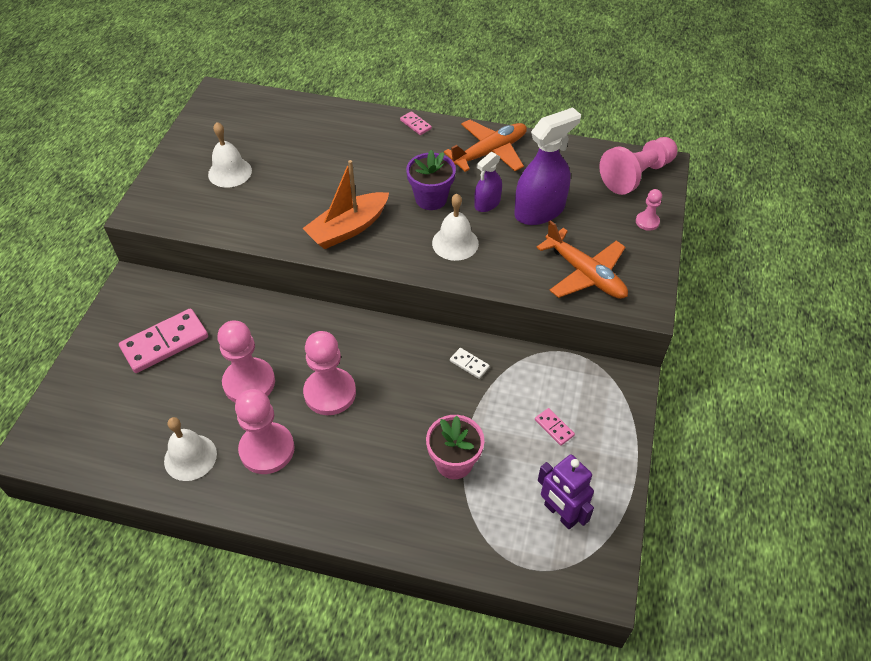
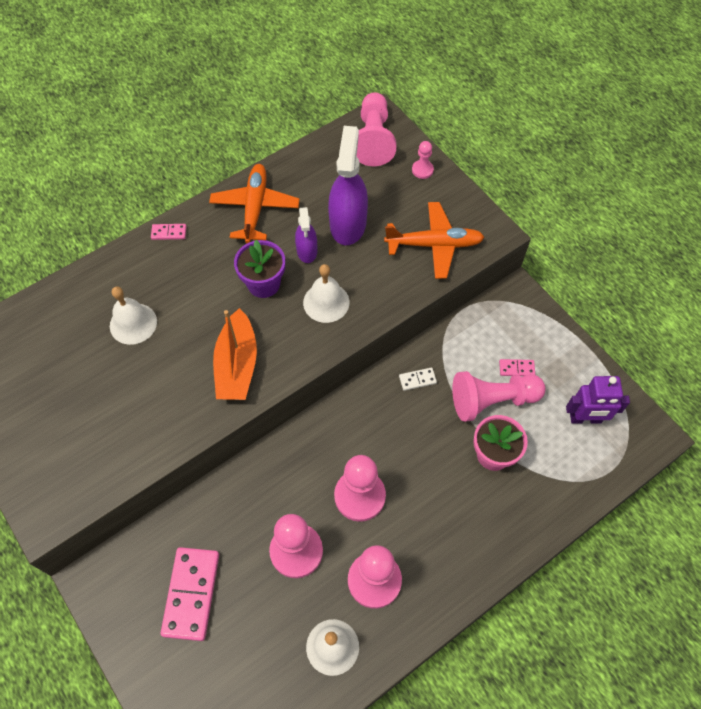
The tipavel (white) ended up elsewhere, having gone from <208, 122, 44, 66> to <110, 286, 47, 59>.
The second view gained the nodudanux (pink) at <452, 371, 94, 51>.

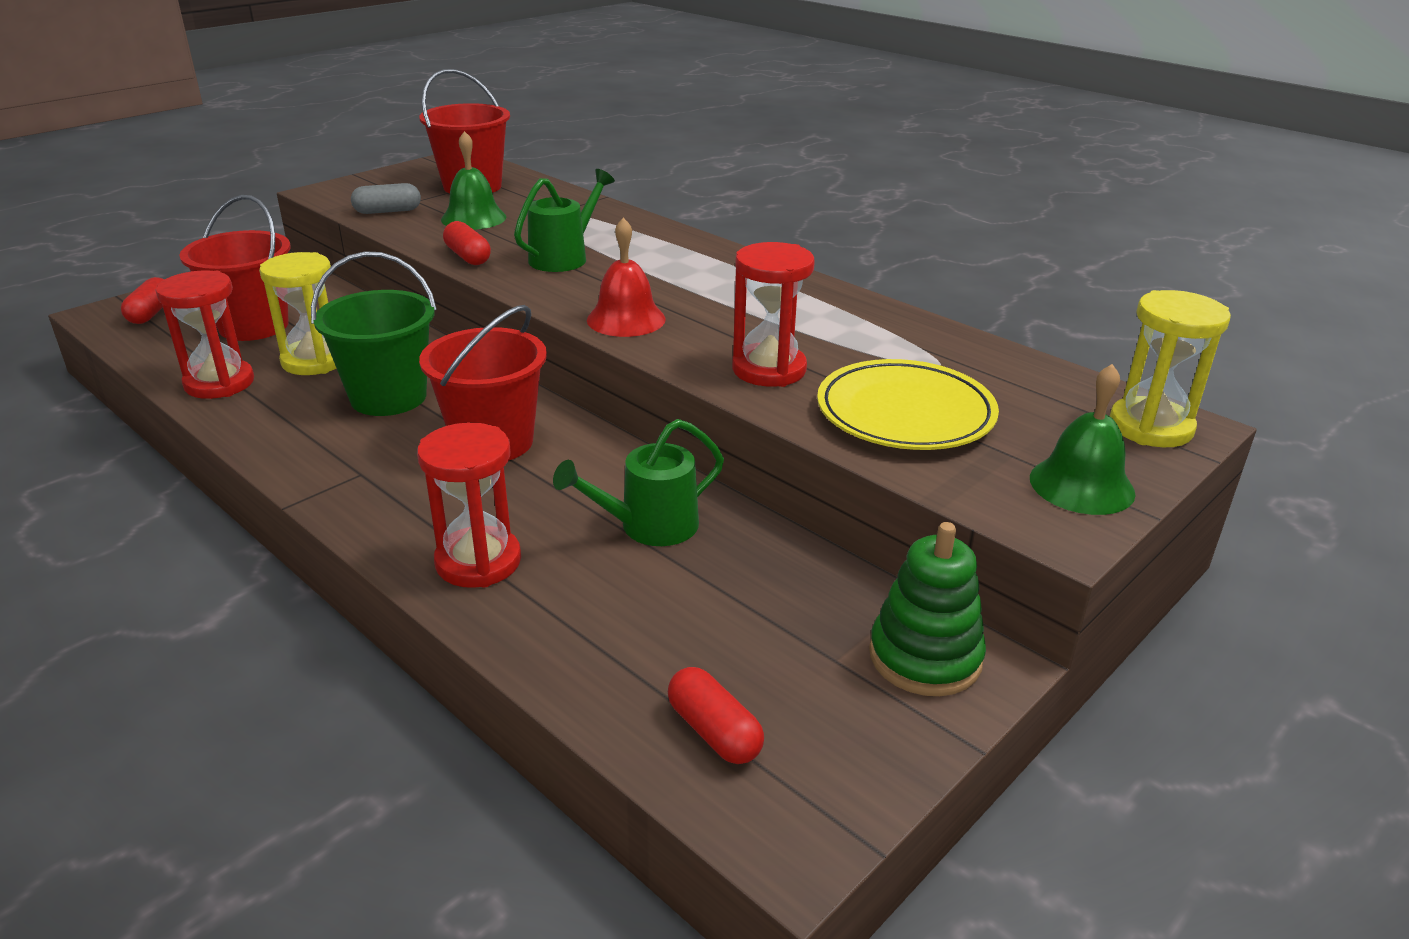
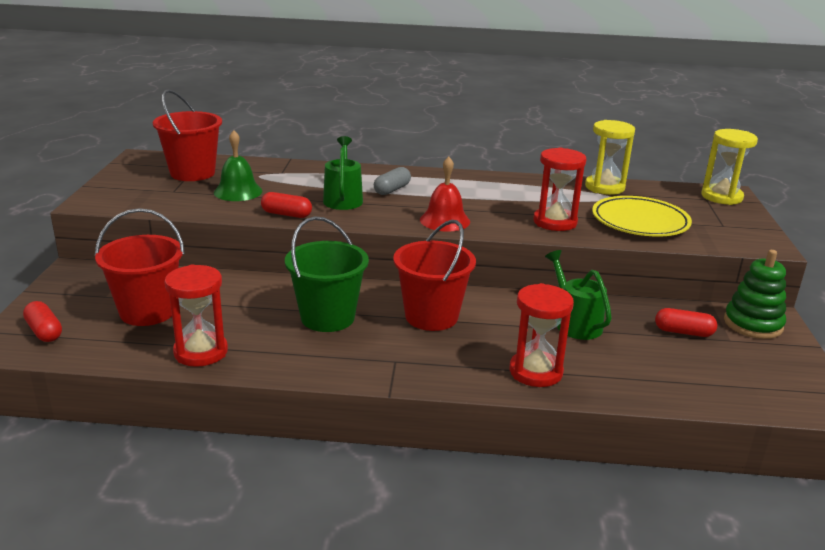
The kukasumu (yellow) ended up elsewhere, having gone from <259, 252, 77, 123> to <585, 120, 50, 75>.
The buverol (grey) ended up elsewhere, having gone from <351, 183, 70, 31> to <374, 167, 37, 28>.
The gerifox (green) at <553, 419, 171, 127> ended up facing another way, 135 degrees clockwise from before.
The buverol (red) ended up elsewhere, having gone from <668, 667, 96, 97> to <655, 308, 62, 29>.
The second view lost the tipavel (green) at <1030, 364, 106, 151>.

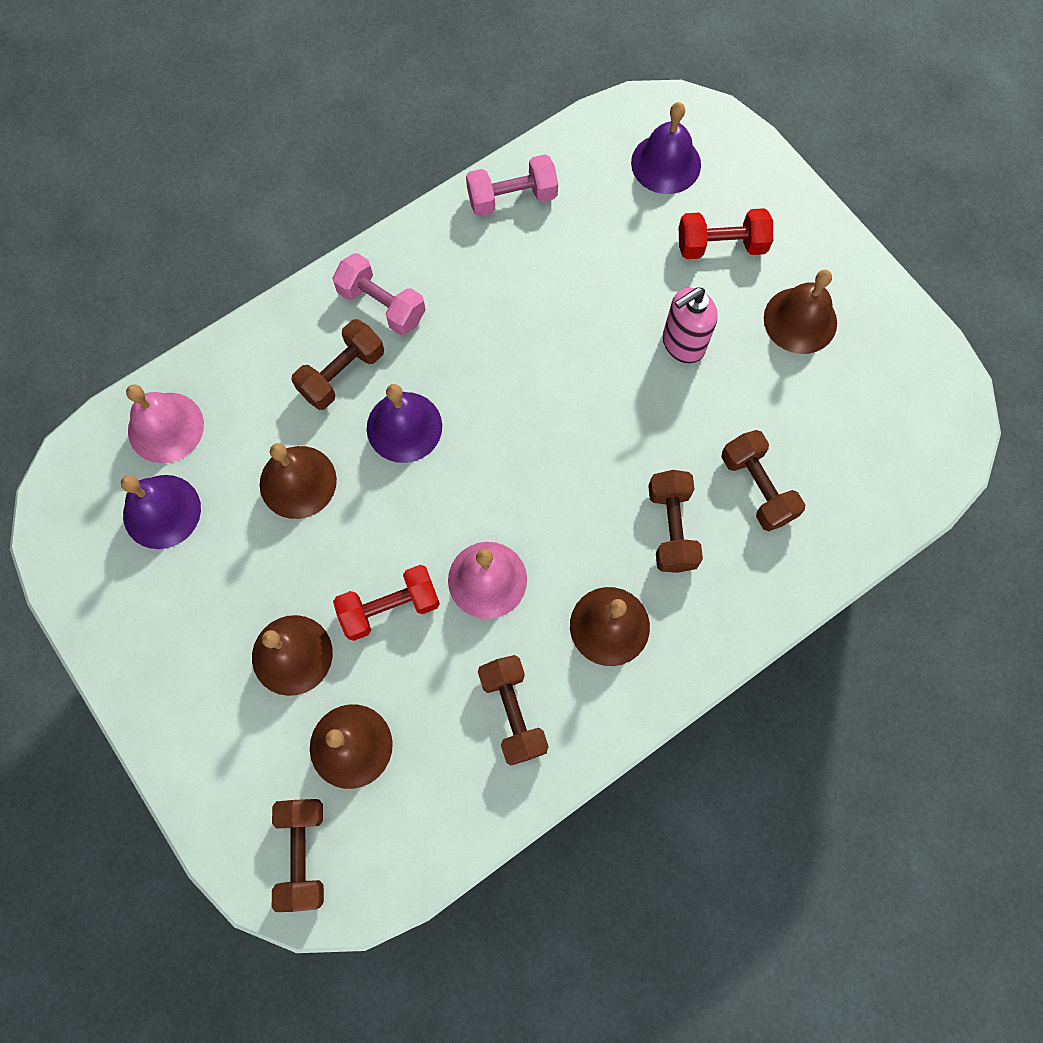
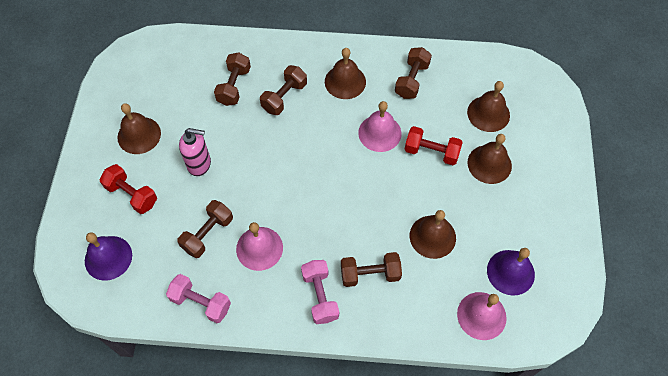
The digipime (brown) ended up elsewhere, having gone from <272, 799, 52, 113> to <177, 200, 56, 58>.
The second view lost the tipavel (purple) at <367, 384, 75, 79>.
The second view gained the tipavel (pink) at <236, 222, 47, 49>.

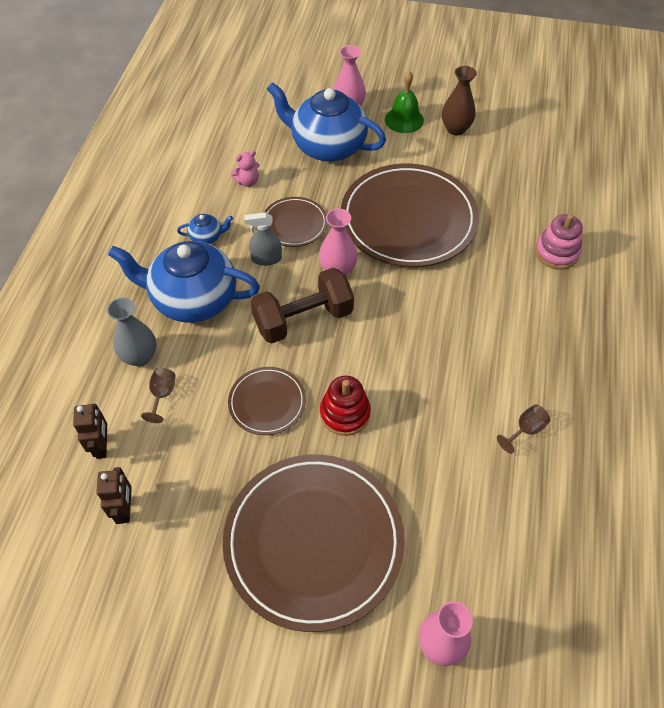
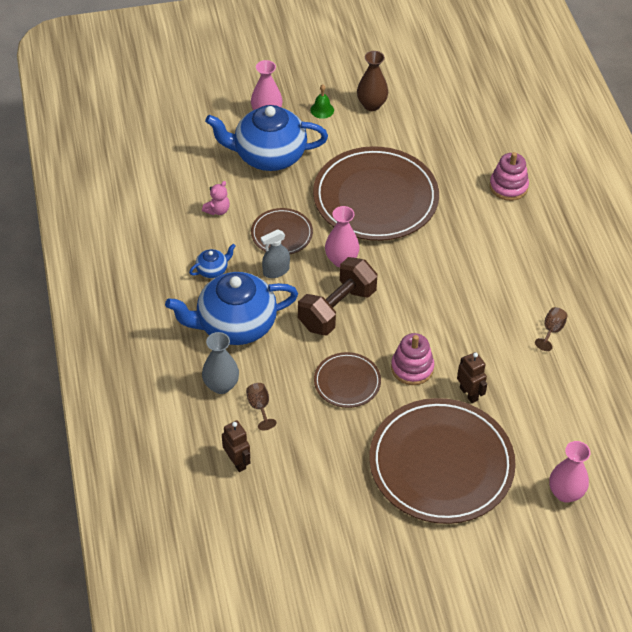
The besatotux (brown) ended up elsewhere, having gone from <96, 467, 36, 57> to <457, 352, 30, 51>.
What was the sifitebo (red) at <320, 376, 51, 60> turned into the sifitebo (pink) at <391, 333, 43, 52>.
The size of the tipavel (green) at <385, 71, 39, 62> changed by a factor of 0.63.

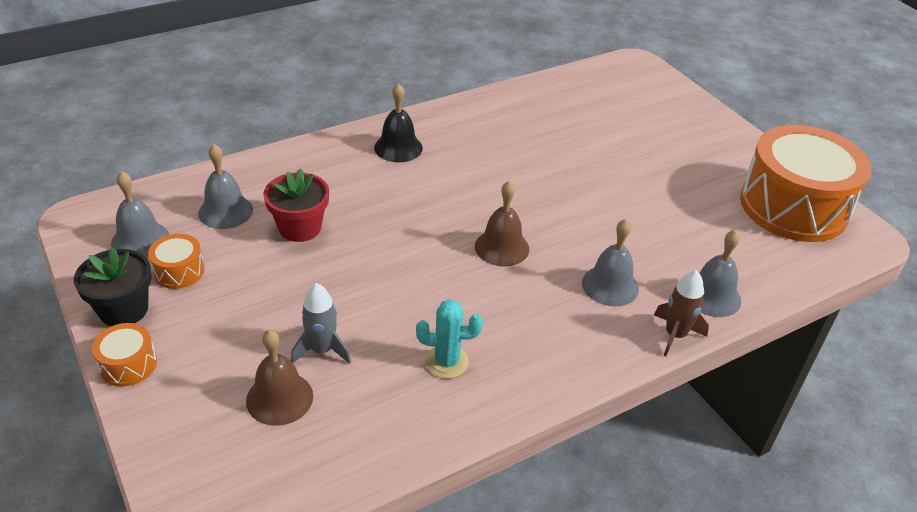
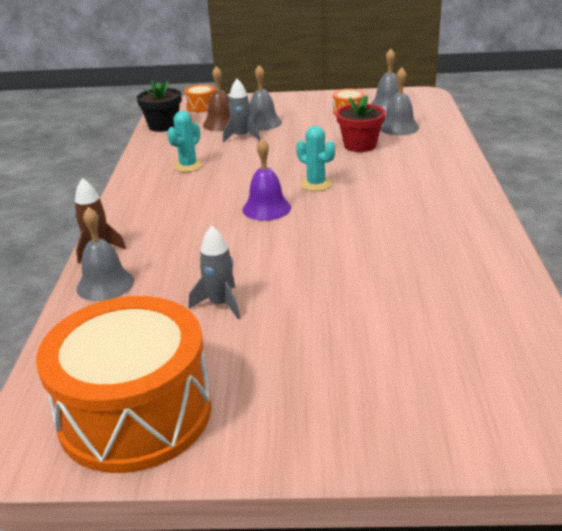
The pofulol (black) ended up elsewhere, having gone from <74, 247, 78, 79> to <136, 80, 46, 52>.
The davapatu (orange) ended up elsewhere, having gone from <92, 323, 65, 64> to <184, 84, 31, 28>.
The second view lost the tipavel (black) at <374, 83, 49, 79>.
What was the tipavel (brown) at <475, 181, 54, 86> turned into the tipavel (purple) at <243, 138, 48, 83>.
The tipavel (grey) ended up elsewhere, having gone from <582, 219, 57, 87> to <250, 65, 32, 65>.
The second view gained the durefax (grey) at <189, 225, 51, 94>.
The second view gained the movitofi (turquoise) at <296, 126, 39, 65>.

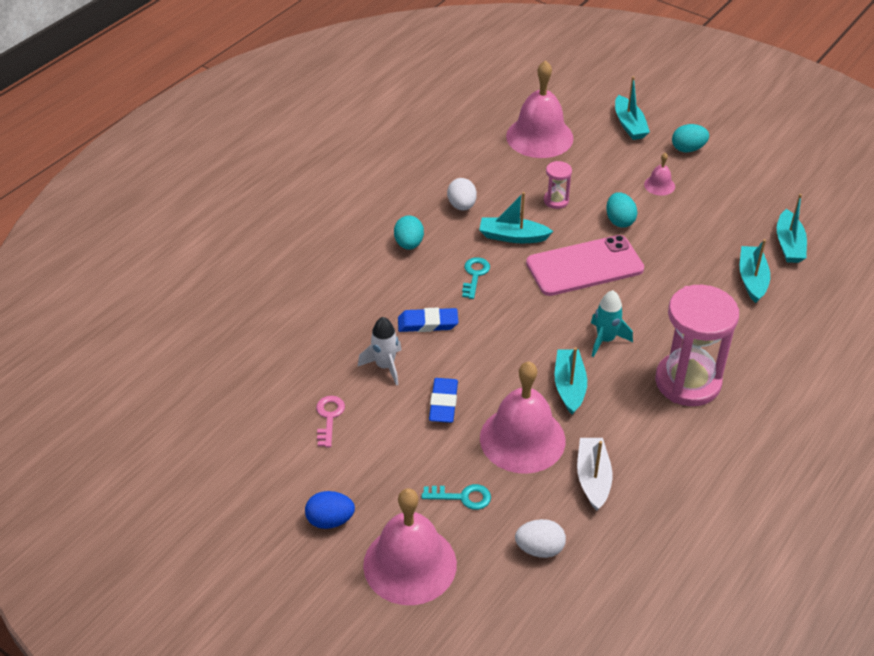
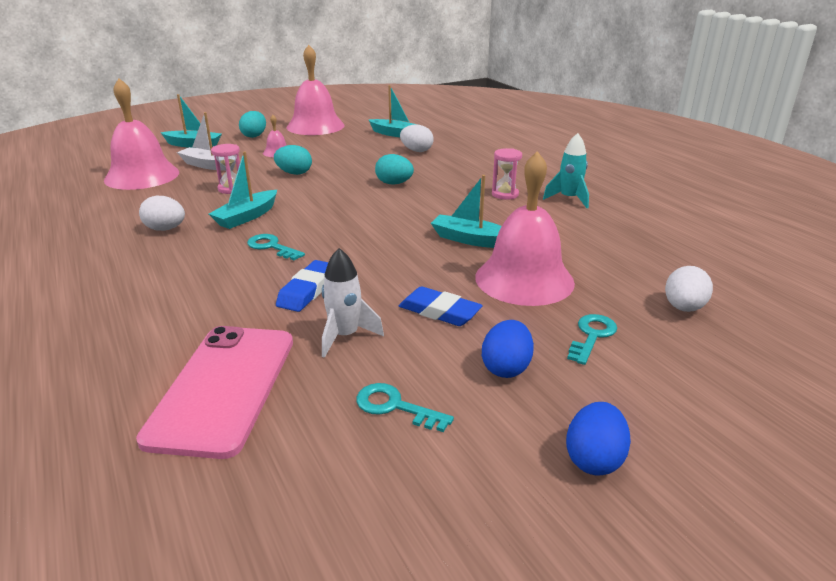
What was the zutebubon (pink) at <316, 396, 29, 51> turned into the zutebubon (turquoise) at <356, 383, 98, 49>.
The tipavel (pink) ended up elsewhere, having gone from <363, 488, 94, 117> to <286, 45, 59, 90>.
The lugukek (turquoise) ended up elsewhere, having gone from <394, 215, 30, 35> to <375, 154, 39, 31>.
The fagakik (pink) ended up elsewhere, having gone from <526, 235, 118, 61> to <136, 326, 157, 133>.
The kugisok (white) ended up elsewhere, having gone from <577, 438, 36, 73> to <177, 112, 59, 59>.
The durefax (turquoise) ended up elsewhere, having gone from <591, 290, 42, 67> to <543, 133, 46, 75>.
The size of the kukasumu (pink) at <655, 285, 84, 121> changed by a factor of 0.45.
Where the kugisok (turquoise) stood at <740, 239, 30, 64>, the lugukek (white) came to stand at <400, 125, 33, 27>.
The second view gained the lugukek (blue) at <482, 320, 52, 58>.

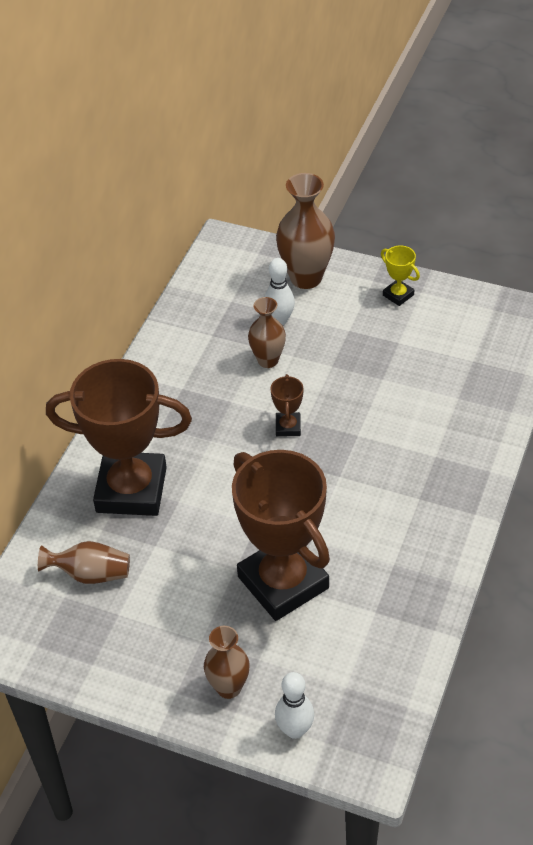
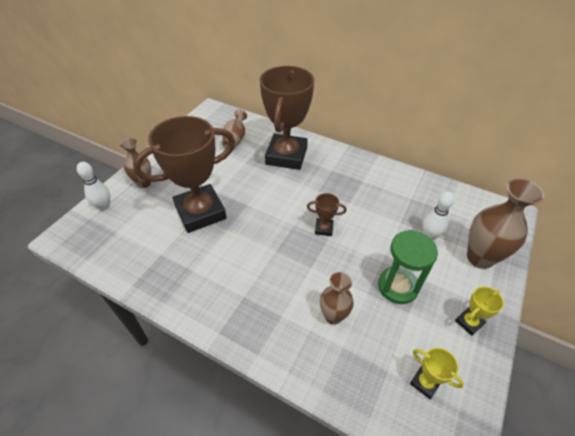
The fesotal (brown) ended up elsewhere, having gone from <248, 297, 38, 71> to <320, 272, 34, 53>.
The second view gained the kukasumu (green) at <378, 230, 60, 74>.
The second view gained the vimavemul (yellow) at <410, 348, 54, 51>.

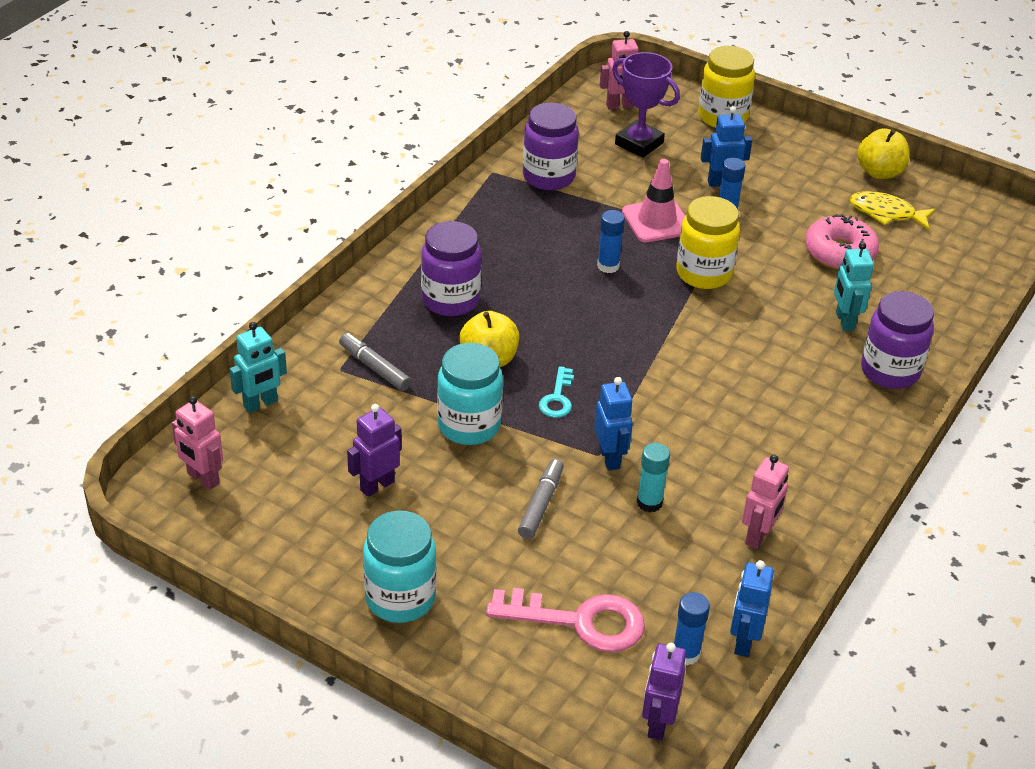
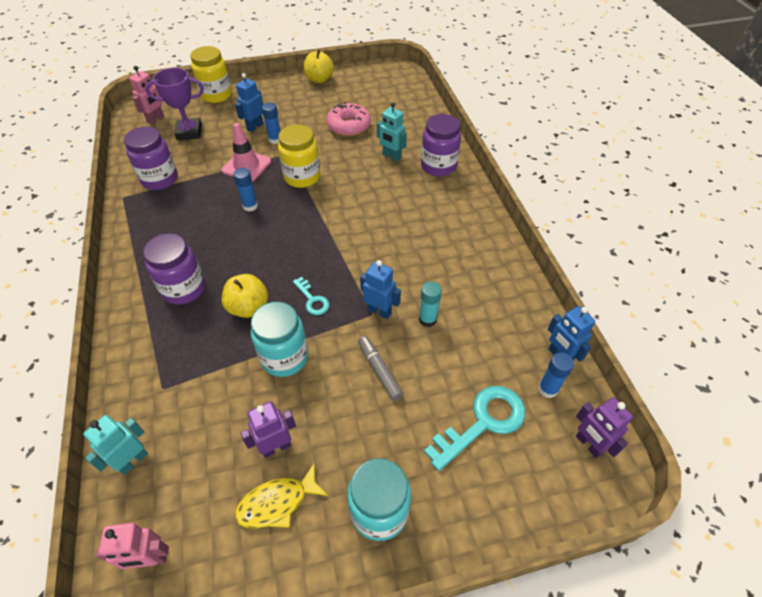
The besatotux (turquoise) at <229, 322, 58, 91> ended up facing another way, 150 degrees counterclockwise from before.
The second view lost the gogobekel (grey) at <339, 333, 72, 58>.
The besatotux (purple) at <347, 404, 55, 93> ended up facing another way, 60 degrees clockwise from before.
What was the zutebubon (pink) at <486, 588, 159, 64> turned into the zutebubon (turquoise) at <424, 386, 101, 85>.
The second view lost the besatotux (pink) at <742, 455, 47, 94>.
The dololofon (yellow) ended up elsewhere, having gone from <850, 191, 86, 39> to <235, 463, 93, 65>.

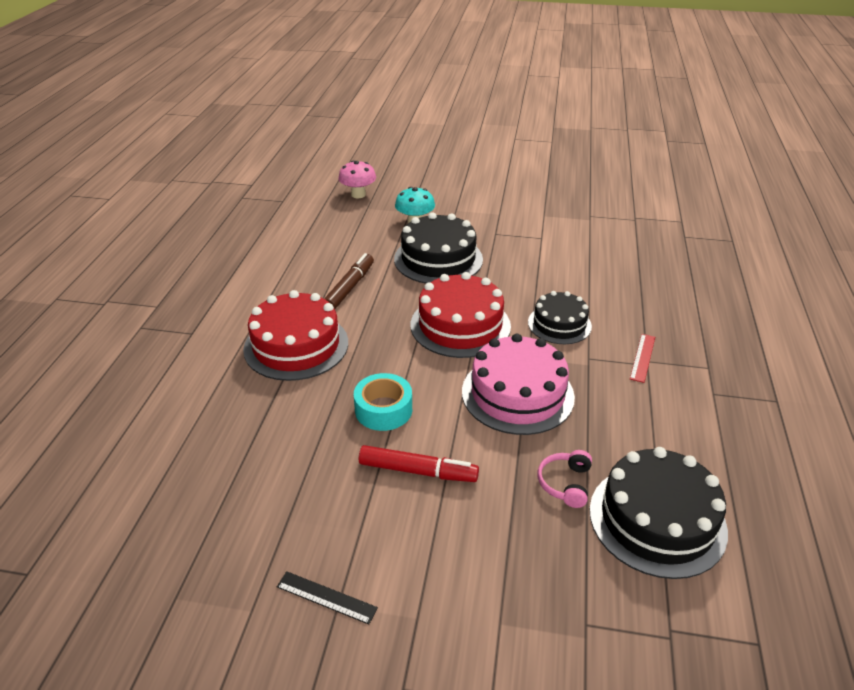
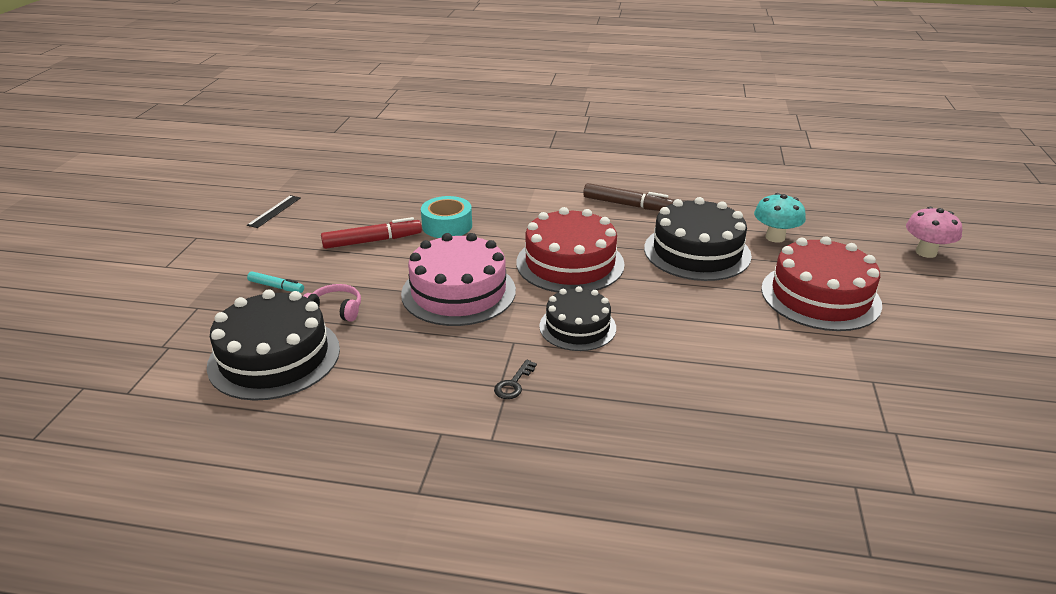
The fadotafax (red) ended up elsewhere, having gone from <243, 290, 105, 91> to <761, 236, 121, 95>.
The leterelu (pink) ended up elsewhere, having gone from <338, 160, 38, 38> to <906, 207, 56, 51>.
The gogobekel (red) at <359, 445, 120, 37> ended up facing another way, 120 degrees counterclockwise from before.
Where the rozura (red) stood at <630, 334, 25, 49>, the zutebubon (black) came to stand at <494, 360, 43, 39>.
The second view gained the gogobekel (turquoise) at <247, 271, 57, 22>.

